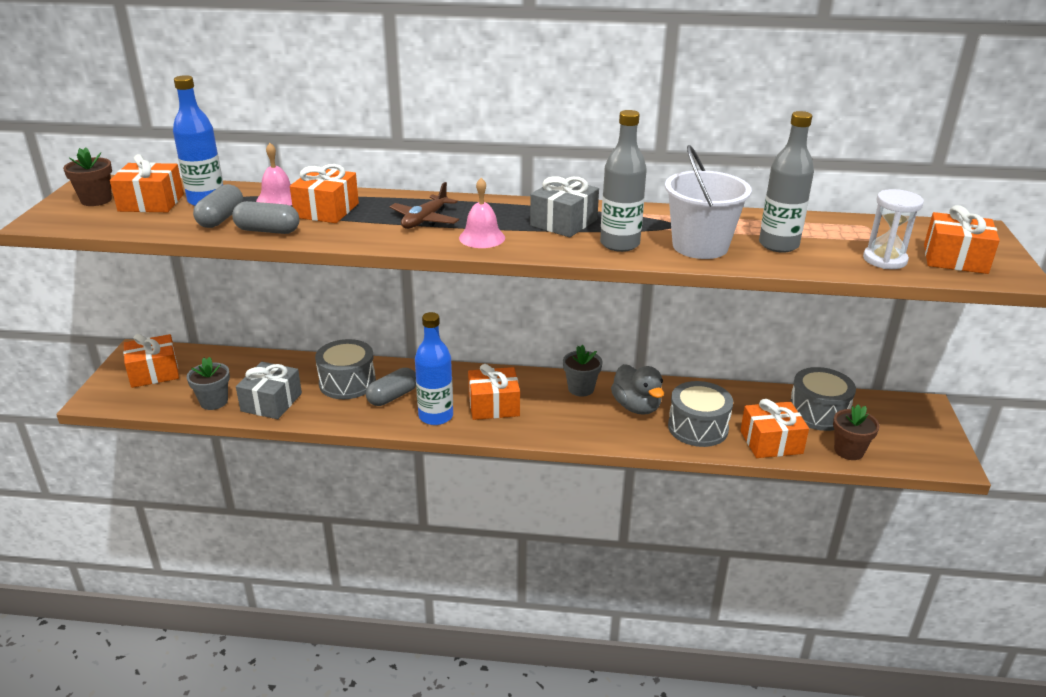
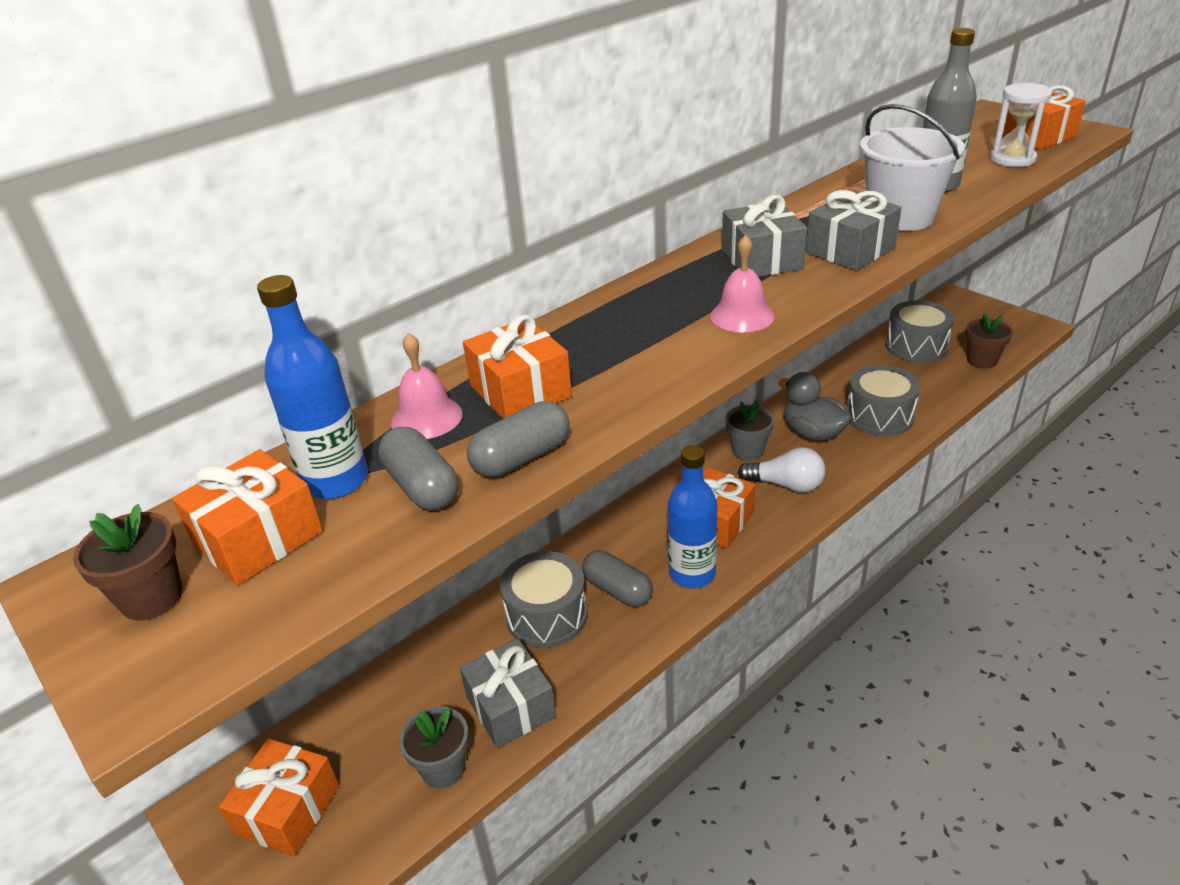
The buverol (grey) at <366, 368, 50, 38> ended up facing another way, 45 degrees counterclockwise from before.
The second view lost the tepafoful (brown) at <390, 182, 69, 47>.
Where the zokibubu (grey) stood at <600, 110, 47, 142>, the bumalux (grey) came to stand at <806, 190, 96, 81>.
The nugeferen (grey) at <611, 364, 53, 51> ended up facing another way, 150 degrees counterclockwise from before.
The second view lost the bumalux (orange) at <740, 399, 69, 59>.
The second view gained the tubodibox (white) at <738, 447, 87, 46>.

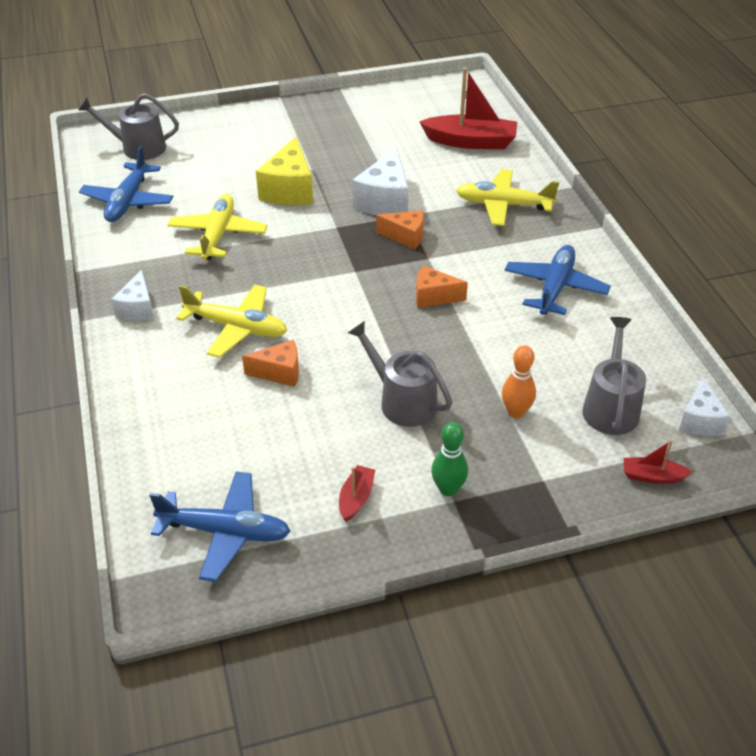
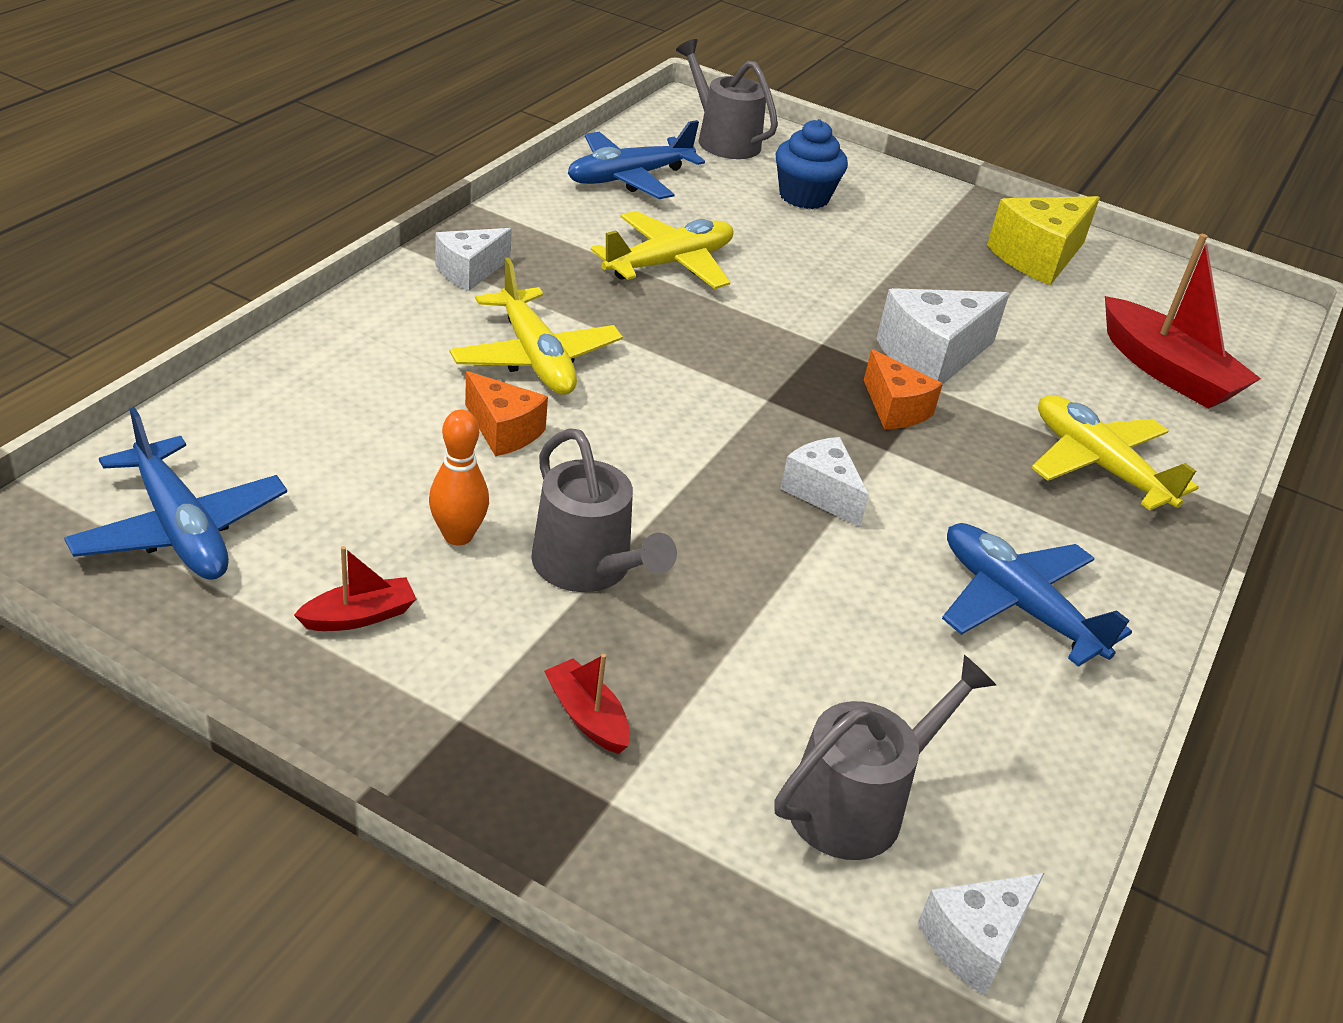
The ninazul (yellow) ended up elsewhere, having gone from <256, 137, 57, 68> to <987, 196, 113, 89>.
The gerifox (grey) at <348, 321, 104, 106> ended up facing another way, 150 degrees clockwise from before.
What was the ninazul (orange) at <416, 266, 52, 42> turned into the ninazul (white) at <780, 437, 89, 90>.
The second view lost the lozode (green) at <431, 422, 37, 74>.
The lozode (orange) ended up elsewhere, having gone from <502, 345, 34, 73> to <429, 410, 60, 135>.
The tepafoful (blue) at <504, 245, 107, 70> ended up facing another way, 105 degrees counterclockwise from before.
The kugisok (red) ended up elsewhere, having gone from <624, 440, 69, 44> to <544, 654, 86, 100>.
The second view gained the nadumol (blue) at <775, 119, 73, 90>.

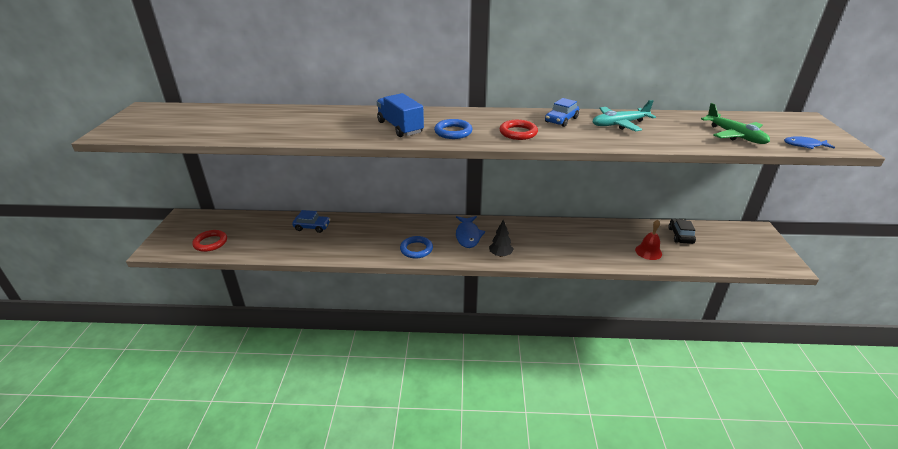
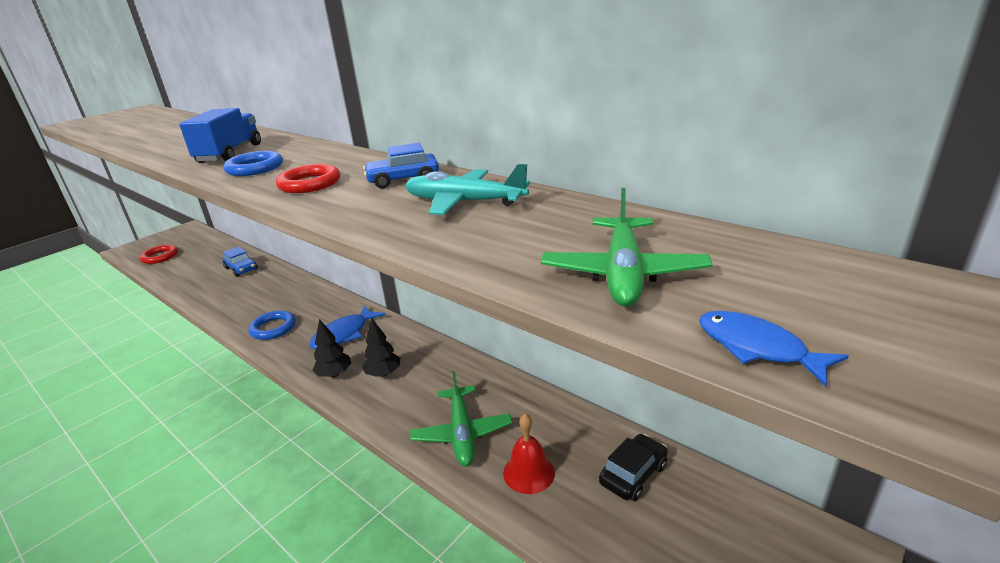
The second view gained the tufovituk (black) at <362, 318, 38, 59>.
The second view gained the tepafoful (green) at <410, 371, 102, 95>.

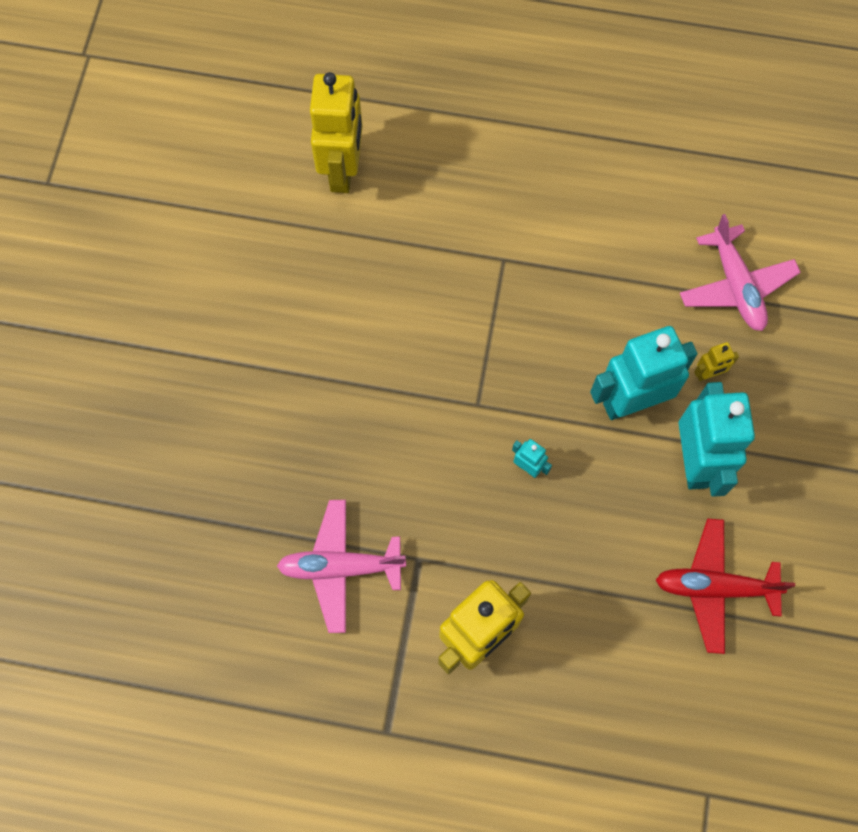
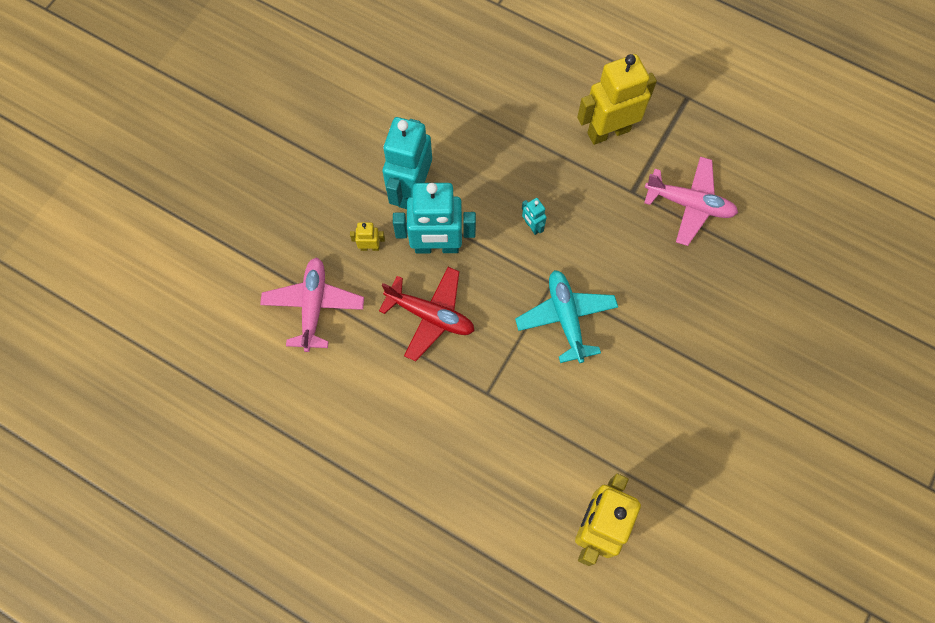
The tepafoful (red) ended up elsewhere, having gone from <656, 519, 139, 135> to <379, 267, 96, 94>.
The second view gained the tepafoful (turquoise) at <515, 270, 103, 93>.

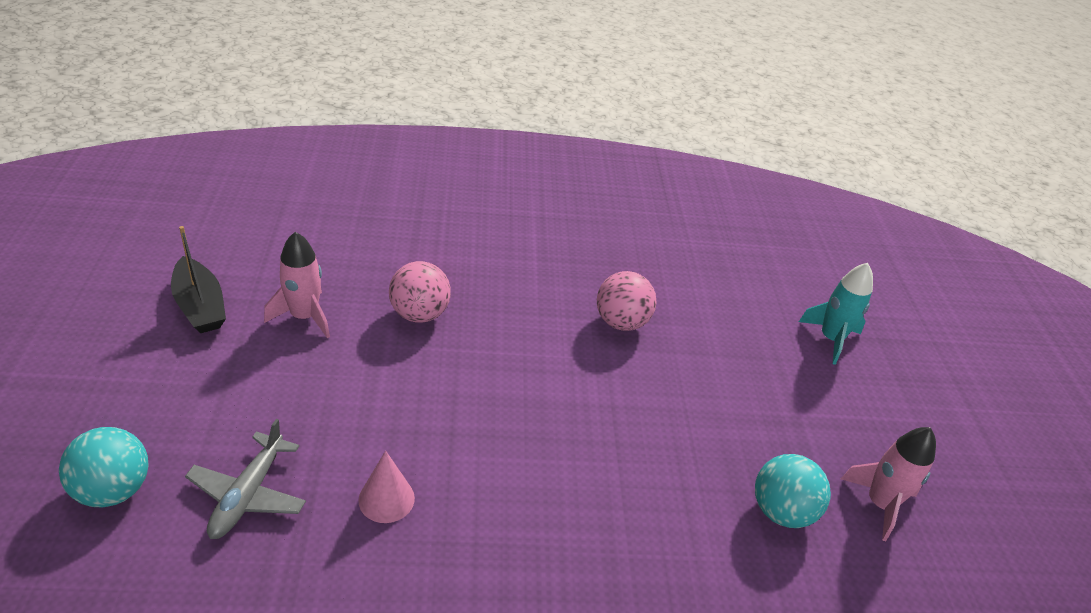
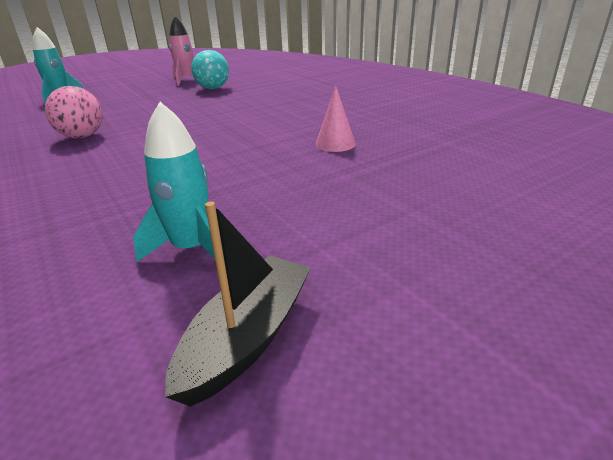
The second view lost the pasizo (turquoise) at <59, 427, 89, 80>.
The second view lost the tepafoful (grey) at <185, 419, 121, 120>.
What was the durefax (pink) at <264, 232, 66, 106> turned into the durefax (turquoise) at <133, 102, 82, 161>.
The second view lost the pasizo (pink) at <389, 261, 62, 61>.

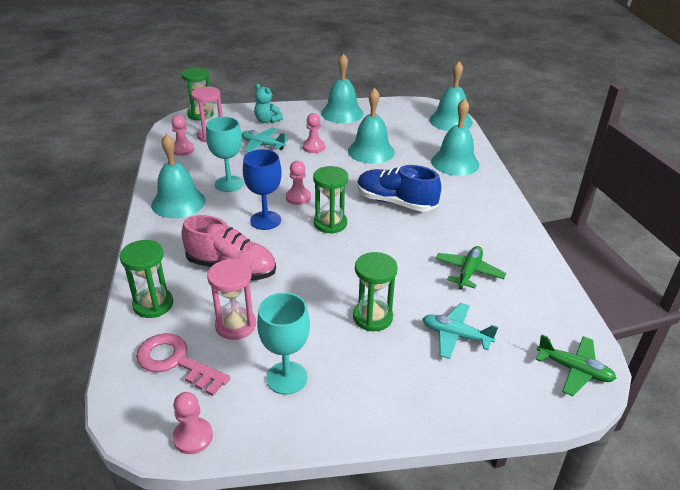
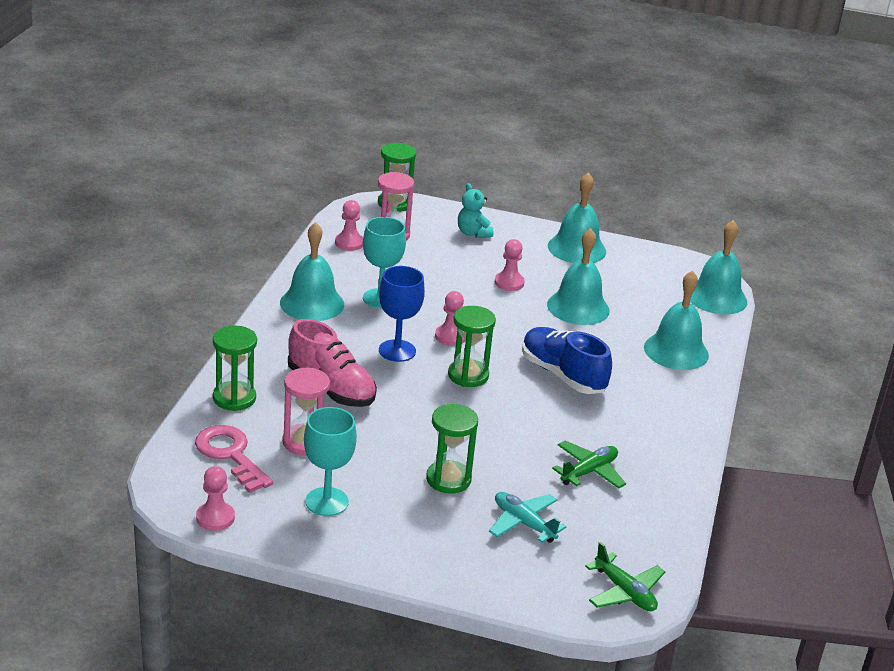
The second view lost the tepafoful (turquoise) at <242, 127, 47, 26>.

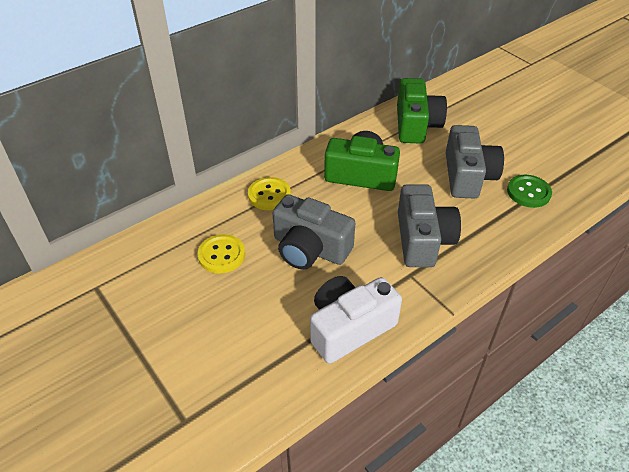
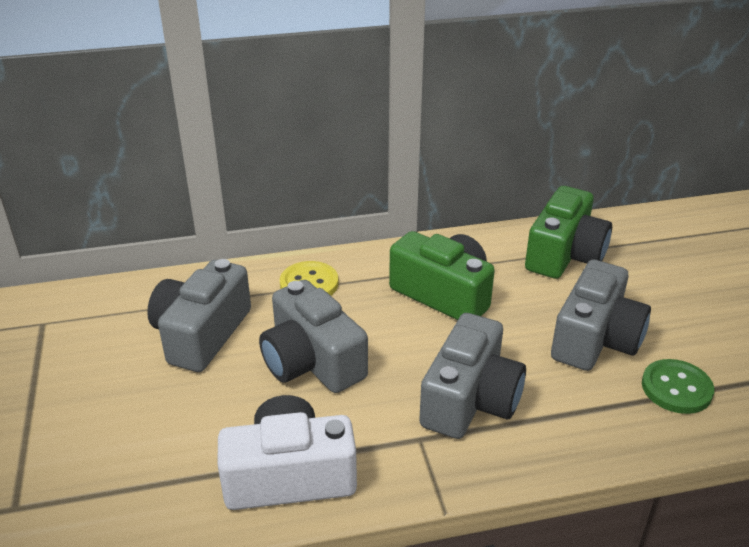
Where the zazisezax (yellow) stood at <198, 234, 47, 39>, the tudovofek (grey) came to stand at <147, 259, 104, 113>.

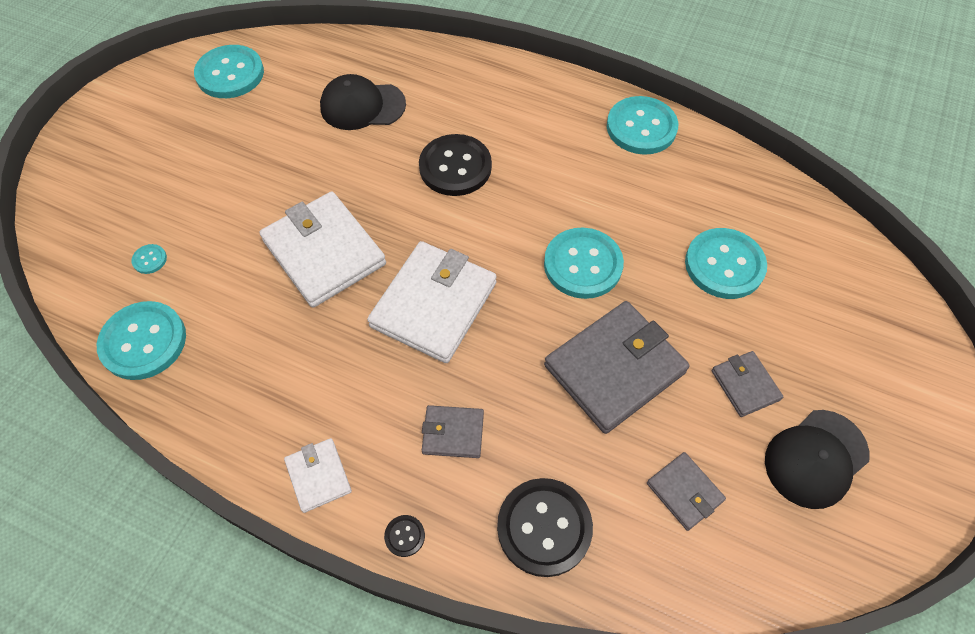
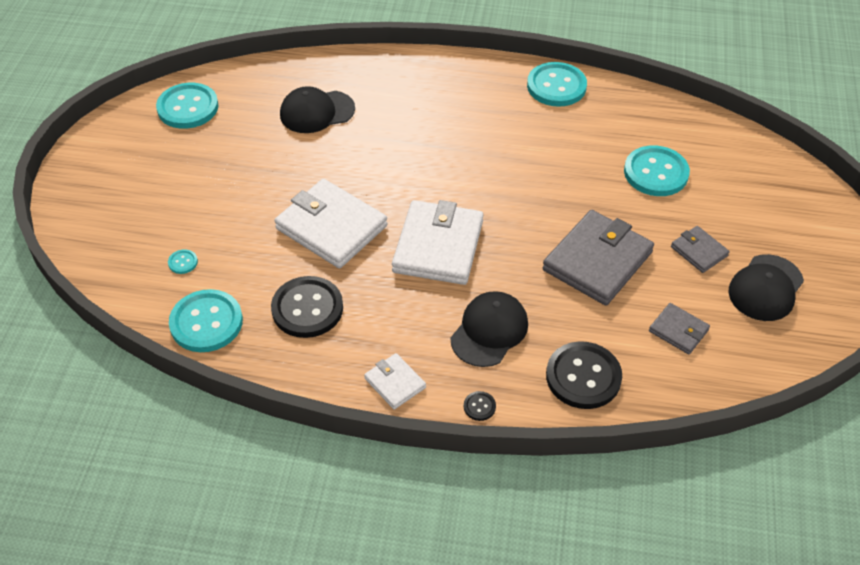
The zazisezax (black) ended up elsewhere, having gone from <419, 134, 73, 62> to <271, 276, 72, 62>.
Where the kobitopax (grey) stood at <422, 405, 62, 53>, the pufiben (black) came to stand at <451, 291, 77, 76>.
The second view lost the zazisezax (turquoise) at <544, 228, 80, 71>.

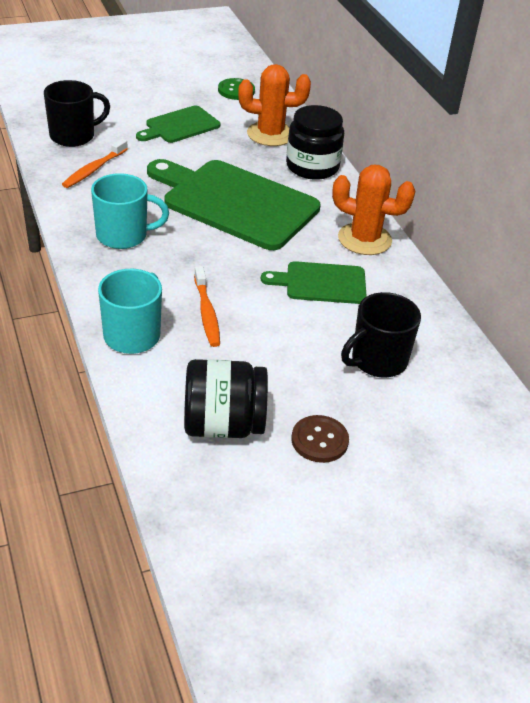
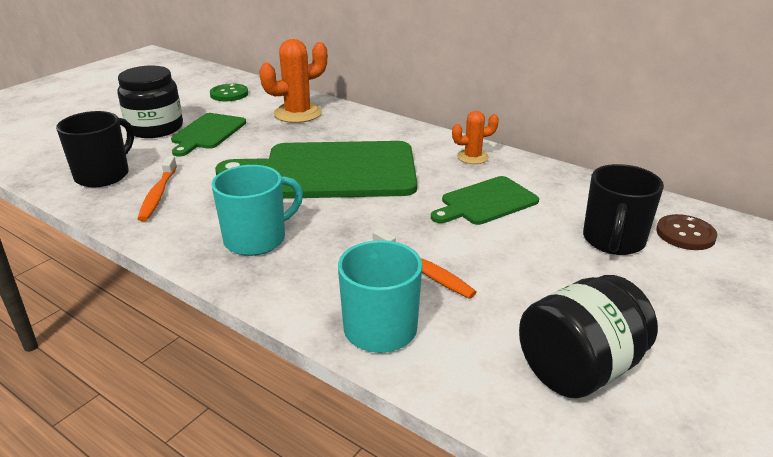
The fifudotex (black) ended up elsewhere, having gone from <286, 105, 58, 75> to <117, 65, 66, 73>.
The zazisezax (brown) ended up elsewhere, having gone from <292, 415, 57, 48> to <656, 214, 62, 36>.
The size of the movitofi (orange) at <332, 165, 83, 90> changed by a factor of 0.58.

